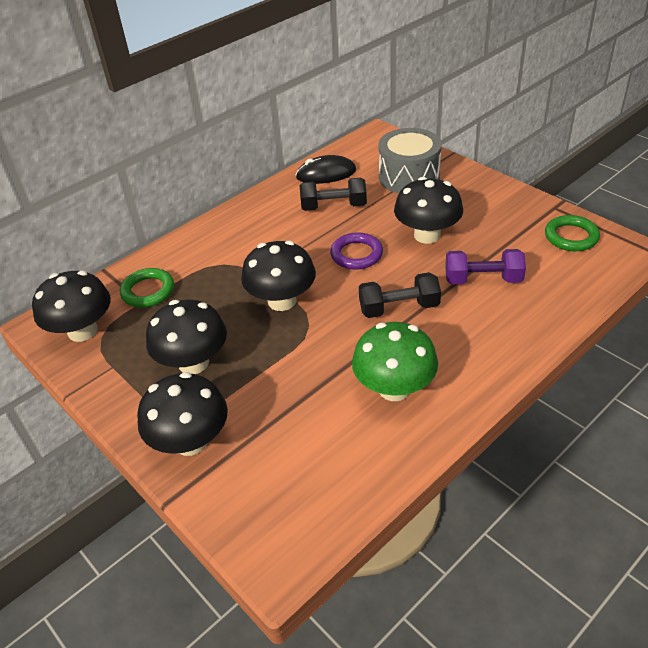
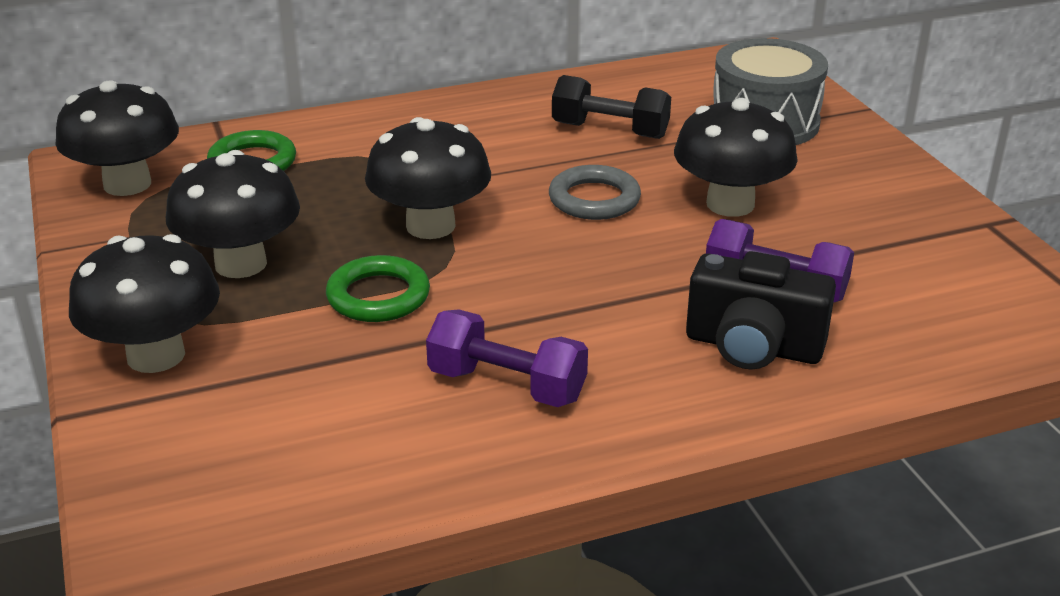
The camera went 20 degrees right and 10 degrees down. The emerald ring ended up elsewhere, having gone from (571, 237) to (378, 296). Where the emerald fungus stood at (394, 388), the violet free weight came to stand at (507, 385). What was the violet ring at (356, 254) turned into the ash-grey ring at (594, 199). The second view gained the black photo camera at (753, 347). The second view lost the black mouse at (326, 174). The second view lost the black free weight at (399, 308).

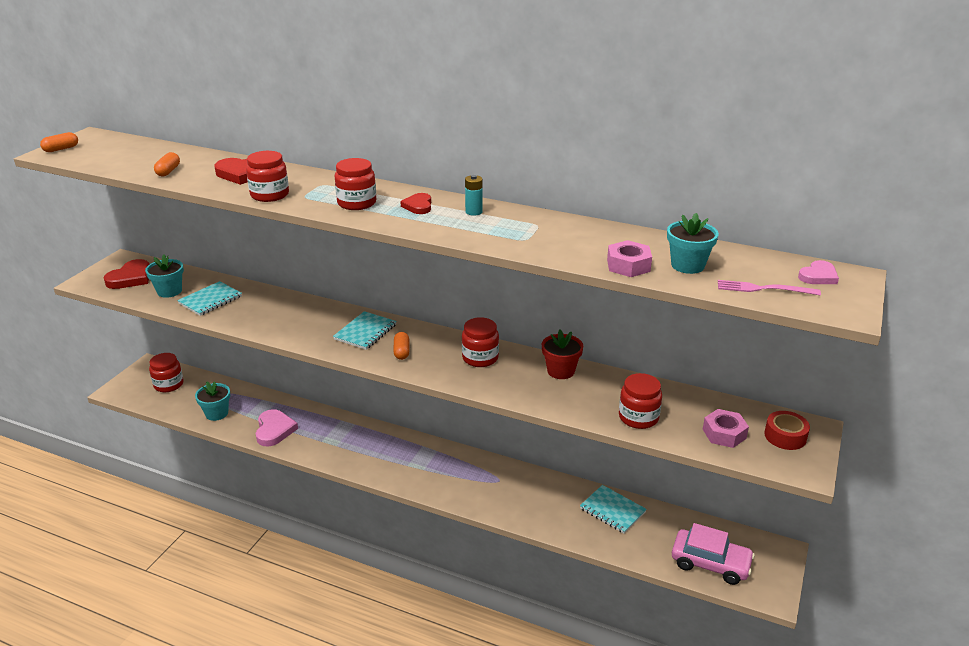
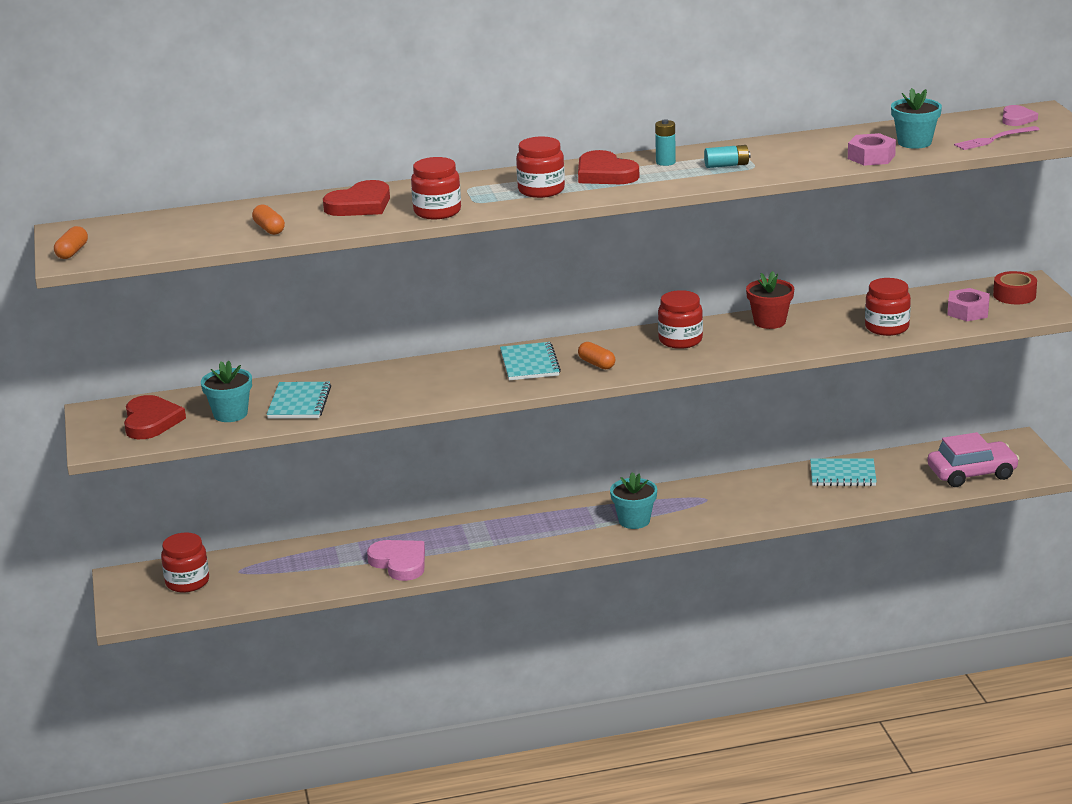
The camera went 35 degrees left and 5 degrees down. The size of the red heart shape at (418, 206) changed by a factor of 1.66. The turquoise plant pot ended up elsewhere, having gone from (216, 413) to (634, 520). The second view gained the turquoise power cell at (726, 165).

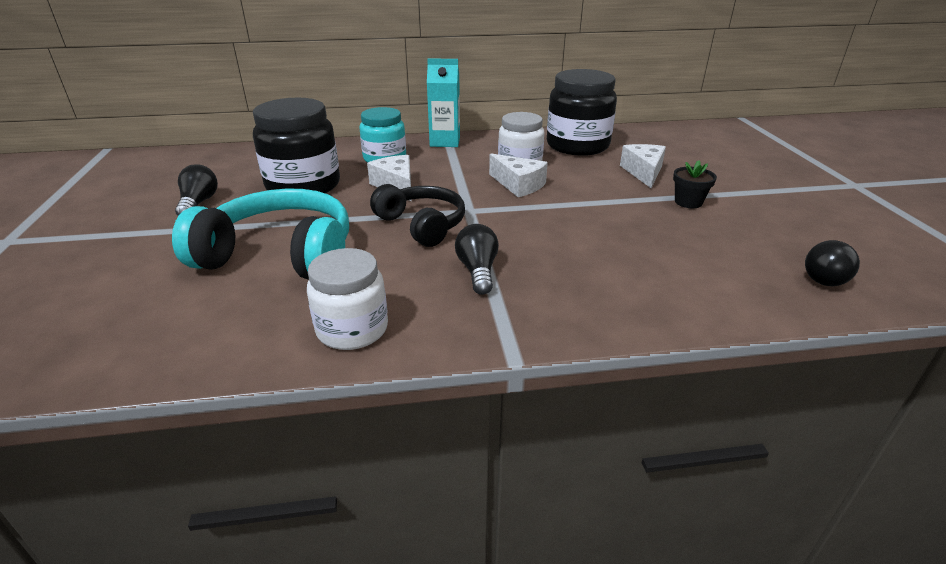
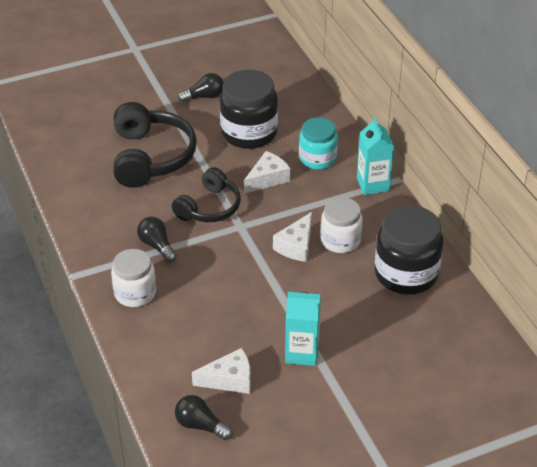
The camera went 75 degrees right and 10 degrees up. The white jar ended up elsewhere, having gone from (352, 329) to (135, 293). What was the turquoise headphones at (280, 255) turned into the black headphones at (151, 157). The black light bulb at (478, 271) ended up facing another way, 105 degrees counterclockwise from before. The white piece of cheese ended up elsewhere, having gone from (643, 172) to (229, 379). Where the black plant pot stood at (688, 202), the turquoise milk carton came to stand at (302, 353).

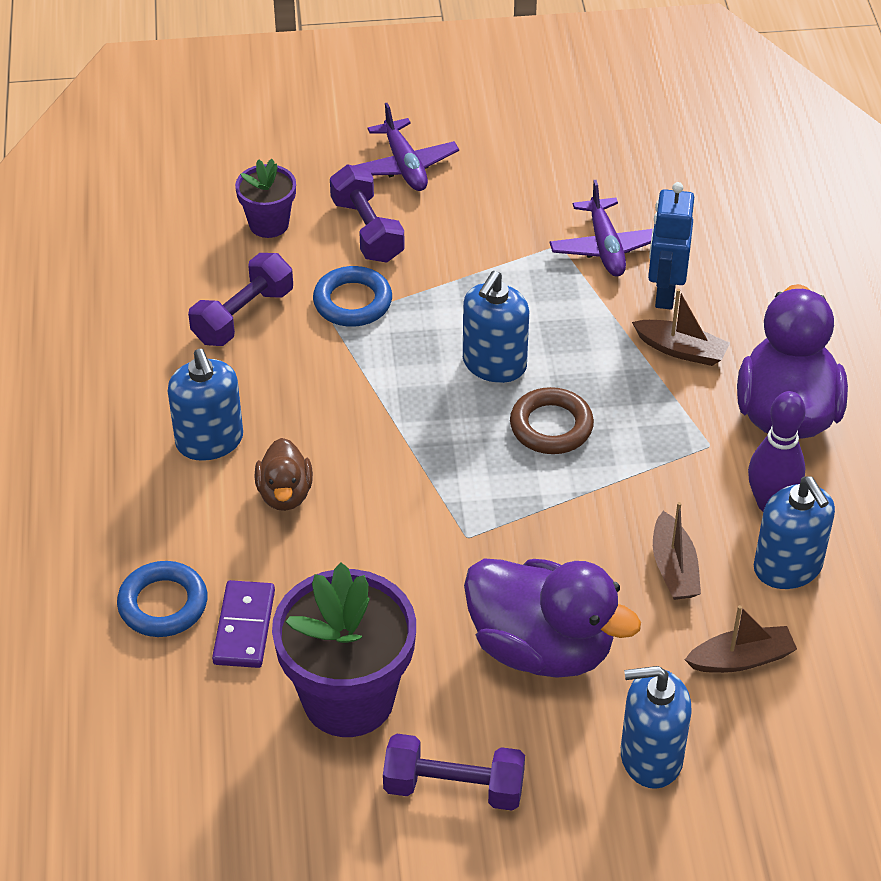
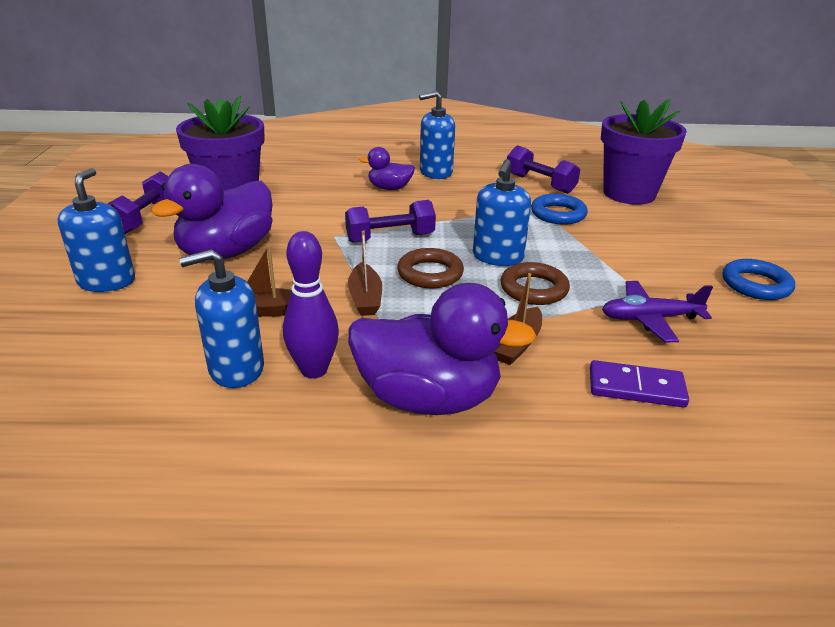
The camera went 95 degrees right and 15 degrees down. The violet free weight ended up elsewhere, having gone from (367, 230) to (390, 238). The brown boat ended up elsewhere, having gone from (741, 659) to (365, 298). What was the brown toy duck at (285, 494) turned into the violet toy duck at (389, 188). The royal blue pump bottle at (494, 364) ended up facing another way, 105 degrees counterclockwise from before. The second view gained the brown ring at (534, 289). The violet domino ended up elsewhere, having gone from (244, 627) to (636, 387). The size of the violet plant pot at (269, 224) changed by a factor of 1.89. The royal blue ring ended up elsewhere, having gone from (163, 604) to (756, 285). The second view lost the violet plane at (404, 166). The second view lost the royal blue robot at (664, 293).

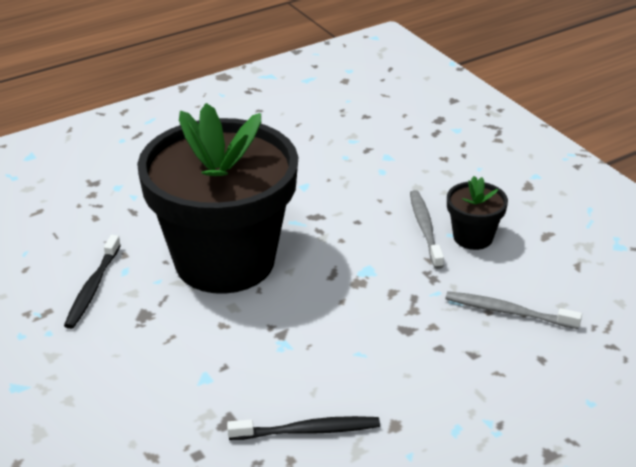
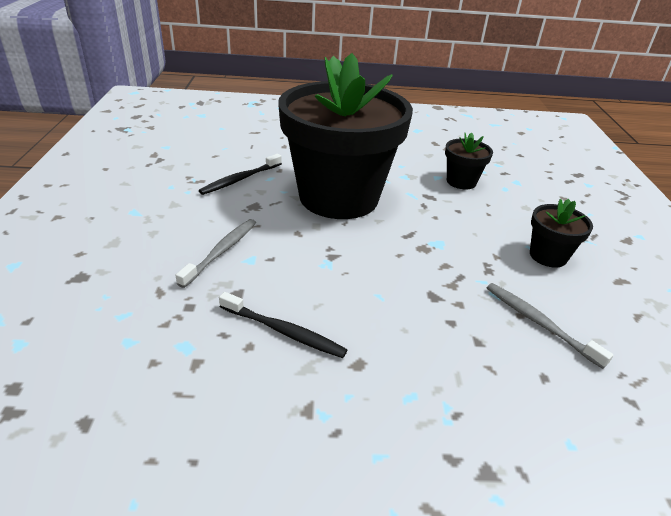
The camera went 30 degrees right and 0 degrees up. The ash-grey dental brush ended up elsewhere, having gone from (425, 228) to (221, 251). The second view gained the black plant pot at (461, 181).

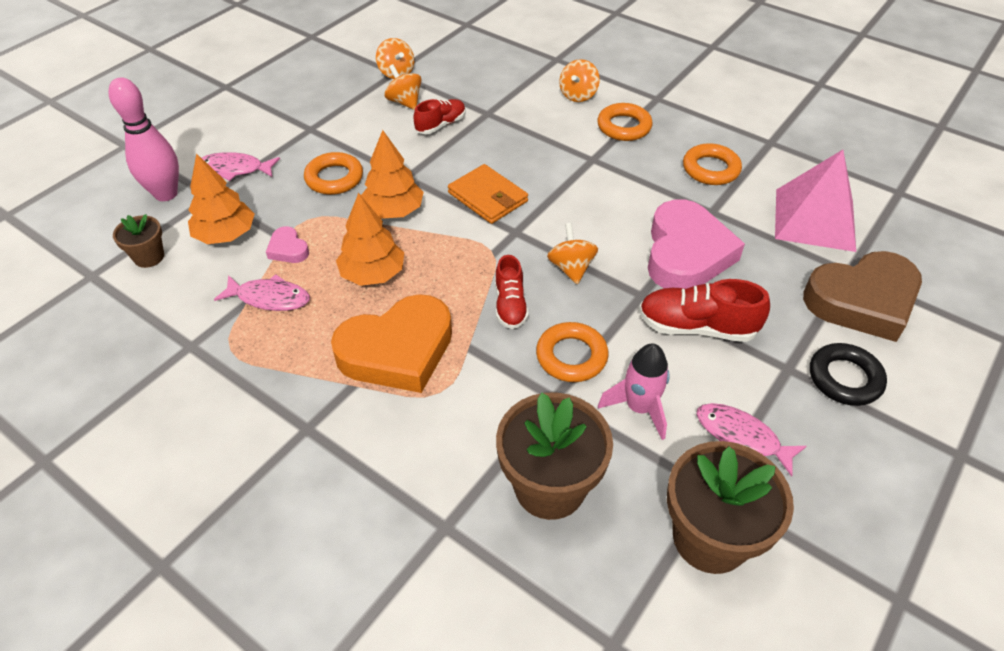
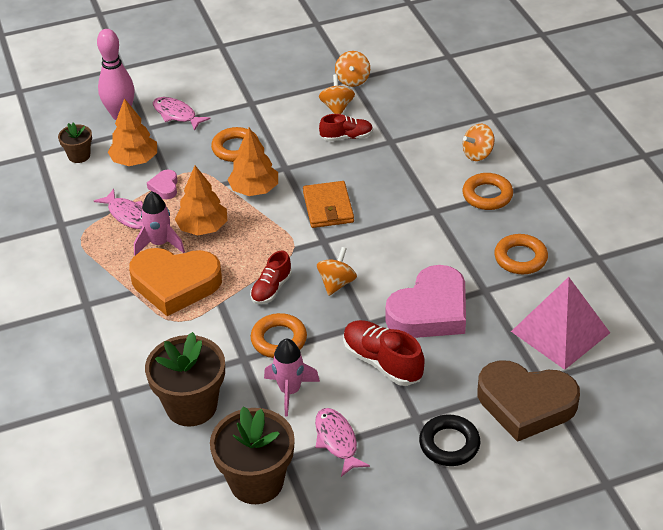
The camera went 35 degrees right and 5 degrees down. The second view gained the rose-pink spaceship at (160, 244).

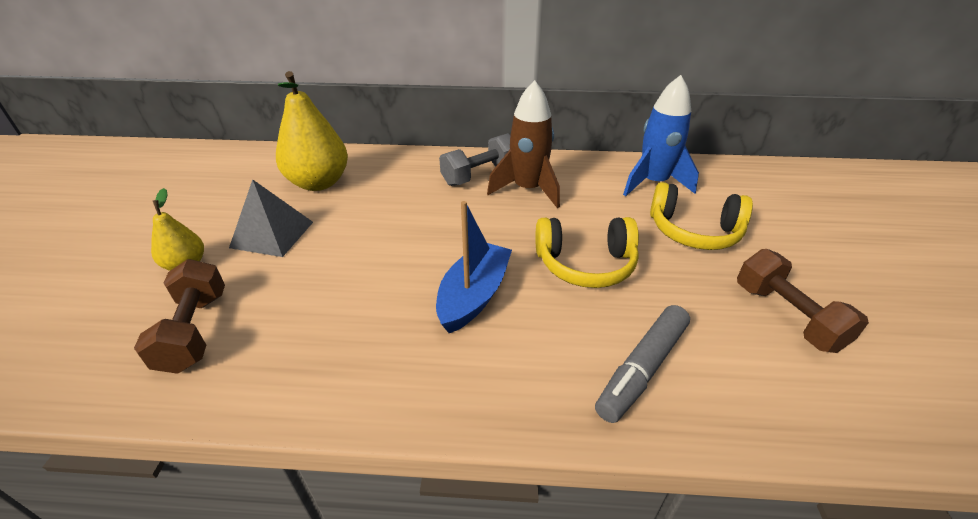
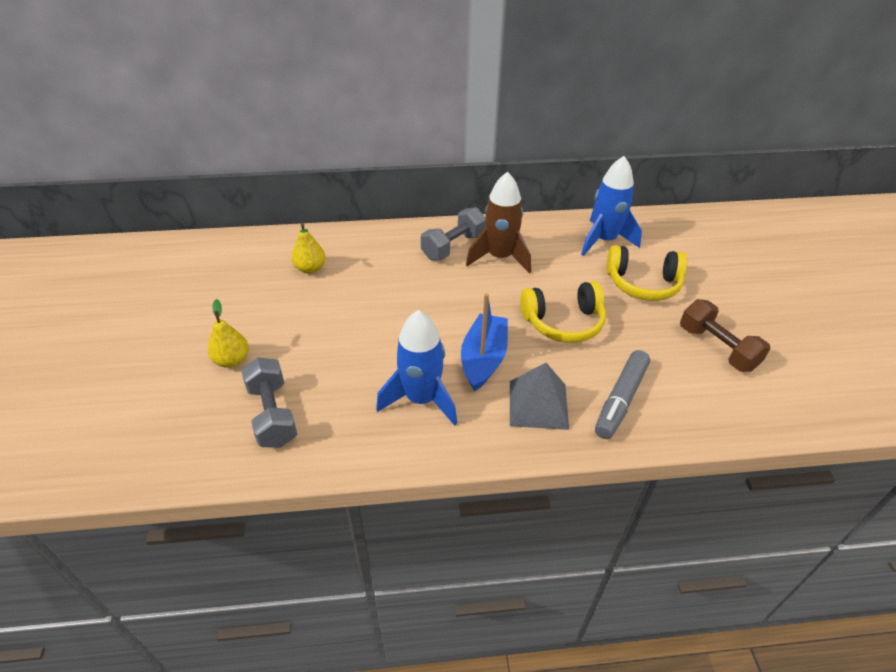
The camera went 10 degrees left and 5 degrees up. What was the brown free weight at (195, 331) turned into the ash-grey free weight at (273, 414). The size of the yellow toy pear at (319, 183) changed by a factor of 0.54. The second view gained the royal blue spaceship at (421, 399). The ash-grey solid pyramid ended up elsewhere, having gone from (272, 234) to (538, 404).

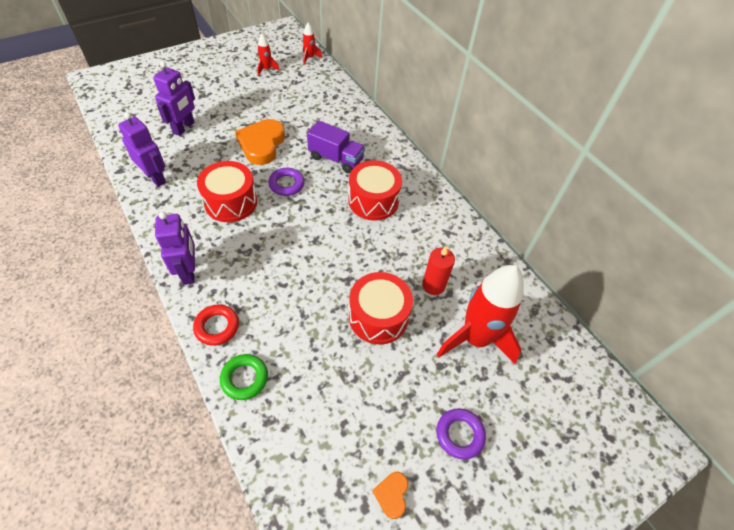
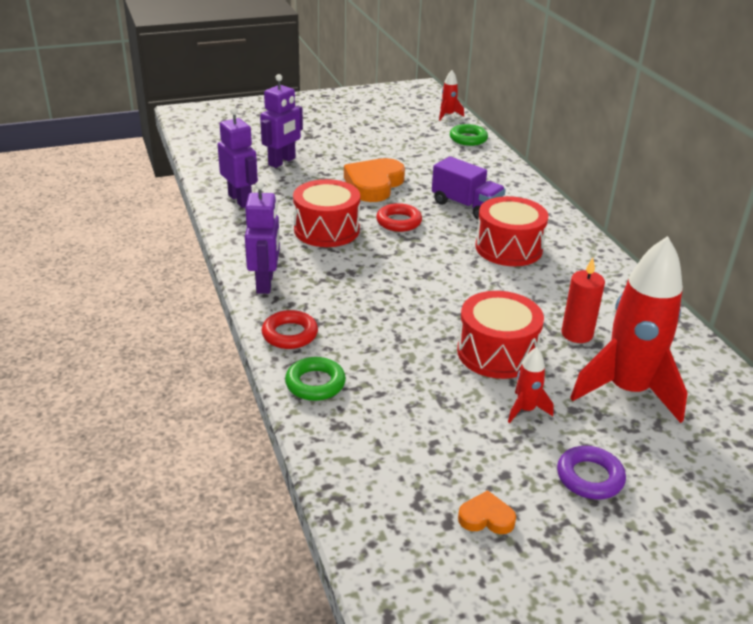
The camera went 15 degrees right and 20 degrees down. What was the violet ring at (286, 184) turned into the red ring at (398, 222). The second view gained the emerald ring at (468, 139). The bright orange heart shape at (392, 494) ended up facing another way, 75 degrees clockwise from before. The red spaceship ended up elsewhere, having gone from (266, 69) to (525, 410).

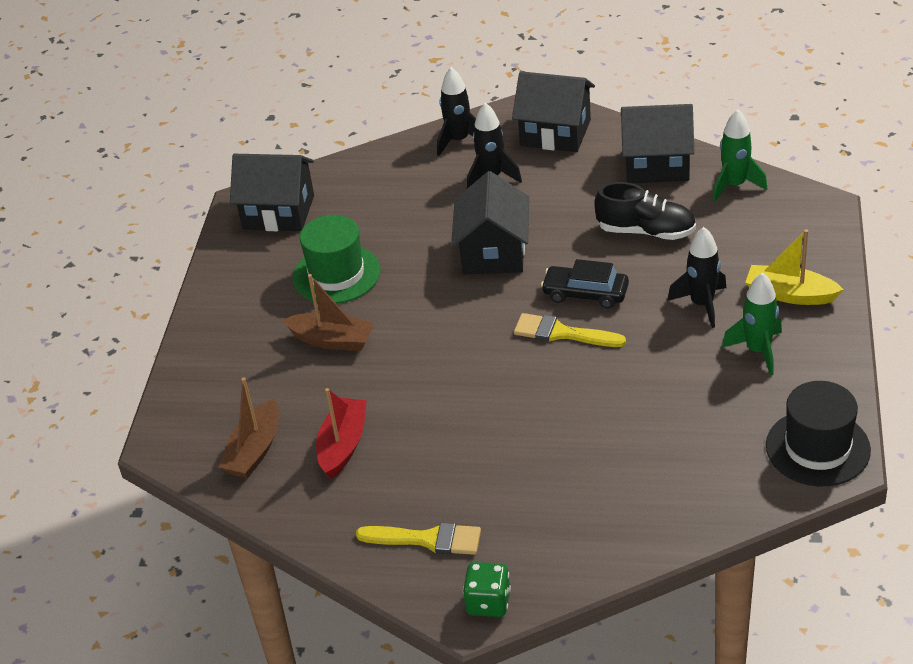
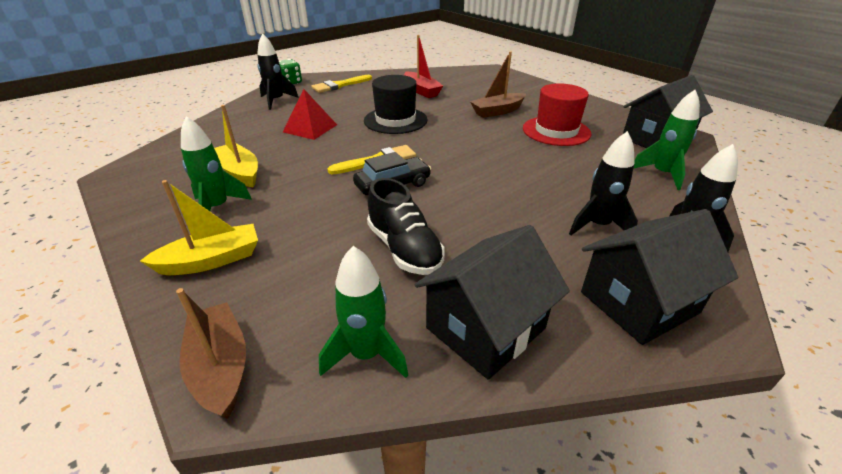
The camera went 130 degrees right and 5 degrees down. The brown boat ended up elsewhere, having gone from (254, 450) to (220, 367). The second view gained the yellow boat at (240, 172). The black spaceship ended up elsewhere, having gone from (702, 304) to (276, 101). The second view gained the red solid pyramid at (310, 128). The black tall hat ended up elsewhere, having gone from (817, 448) to (395, 120). The black sneaker at (646, 231) ended up facing another way, 90 degrees counterclockwise from before. What was the emerald tall hat at (336, 274) turned into the red tall hat at (556, 131). The second view gained the emerald spaceship at (662, 174). The second view lost the black cottage at (493, 252).

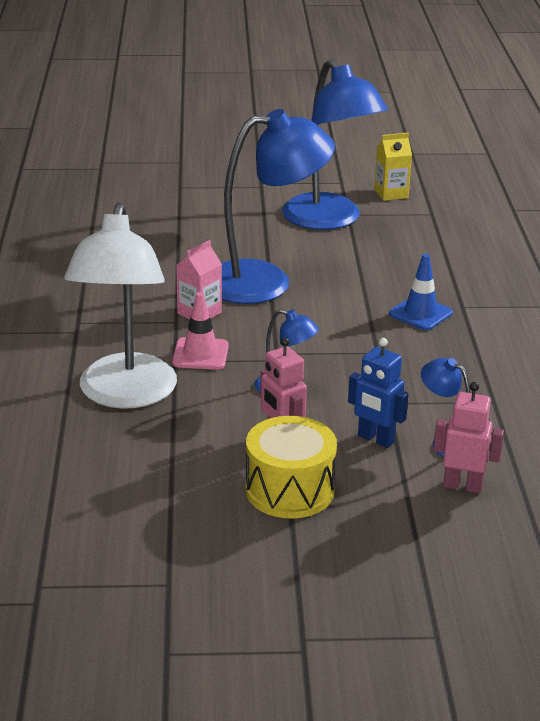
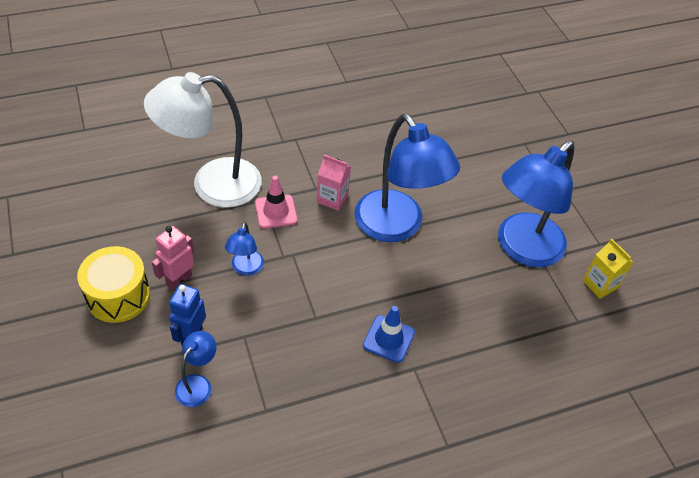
The camera went 70 degrees right and 20 degrees up. The second view lost the rose-pink robot at (462, 486).

